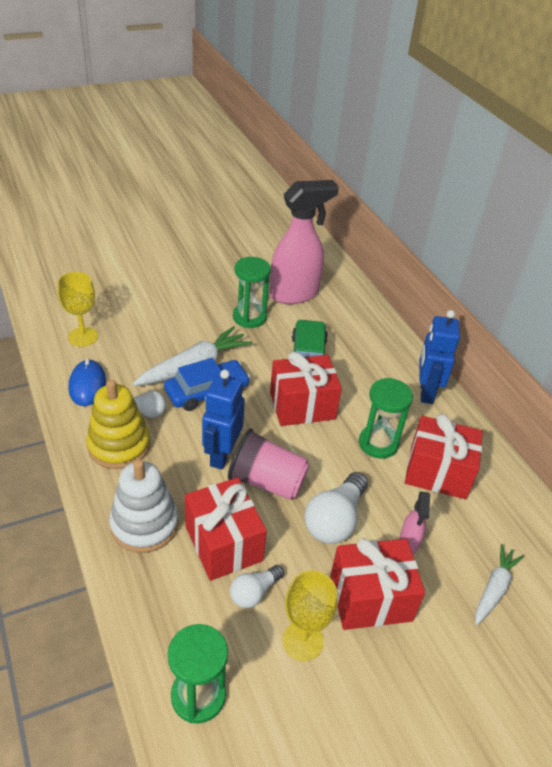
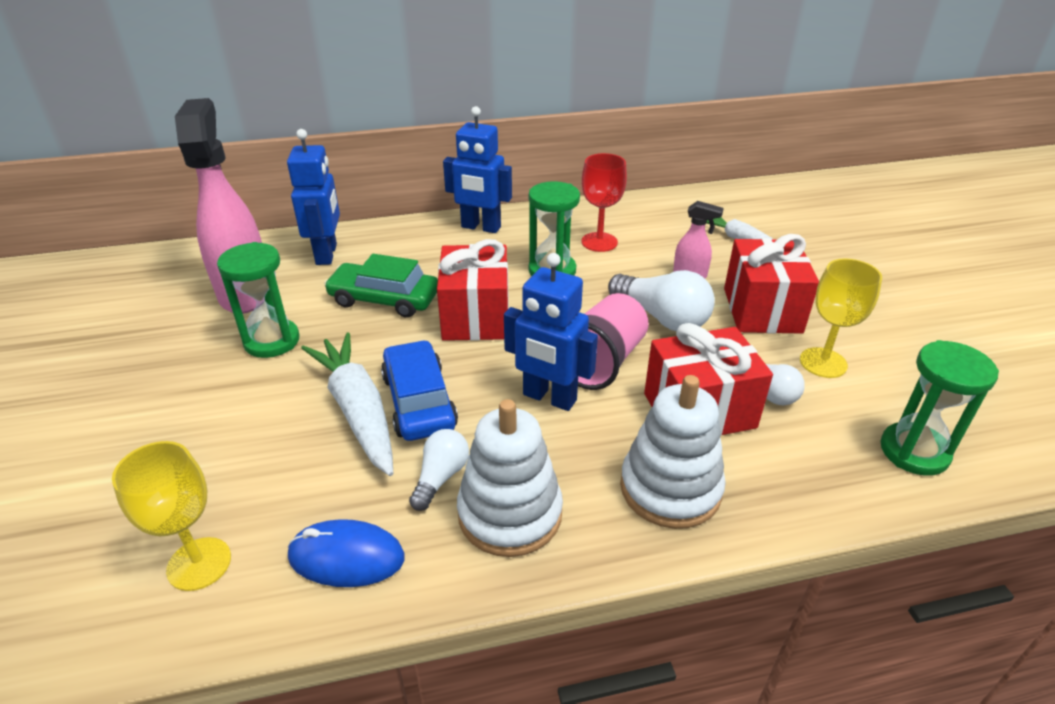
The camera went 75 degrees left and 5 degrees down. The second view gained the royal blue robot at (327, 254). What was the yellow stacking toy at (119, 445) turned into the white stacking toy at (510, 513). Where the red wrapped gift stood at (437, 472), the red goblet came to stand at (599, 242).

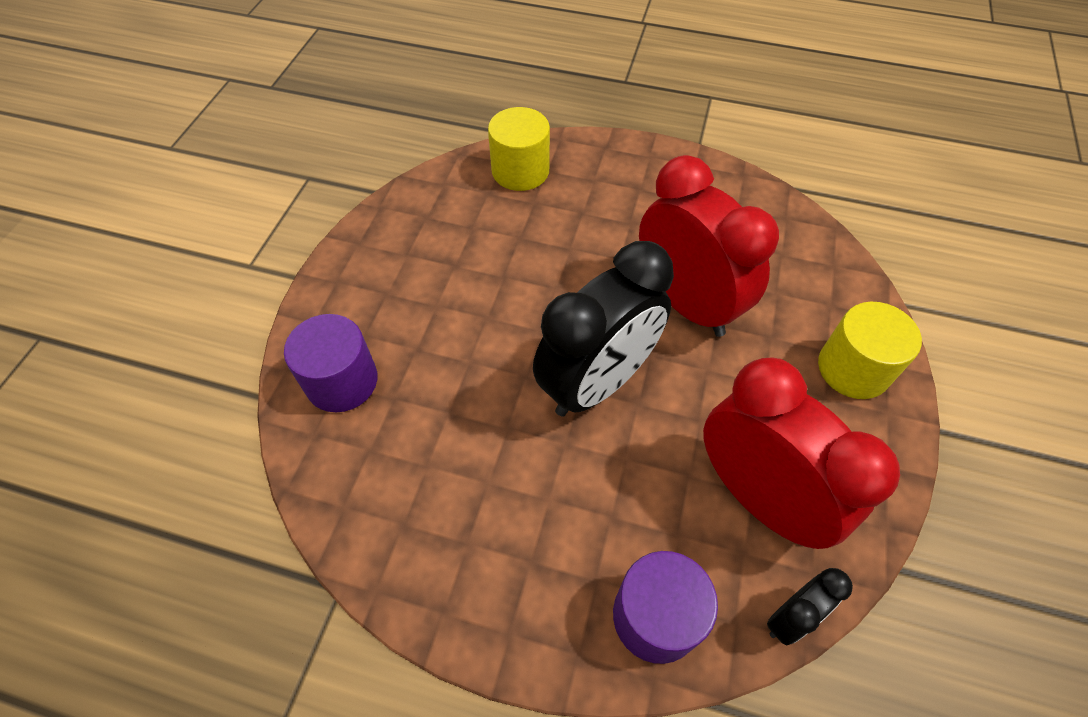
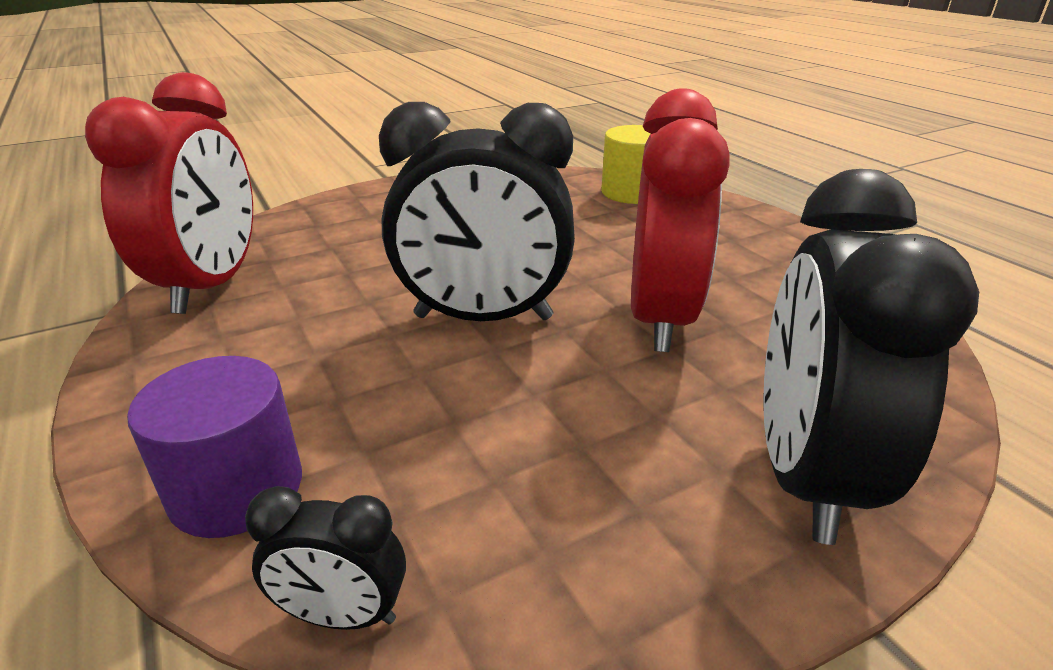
The camera went 45 degrees right and 25 degrees down. The red bedside clock ended up elsewhere, having gone from (758, 496) to (211, 285). Where the yellow cylinder shape stood at (853, 369), the black bedside clock came to stand at (805, 474). The second view lost the violet cylinder shape at (342, 381).

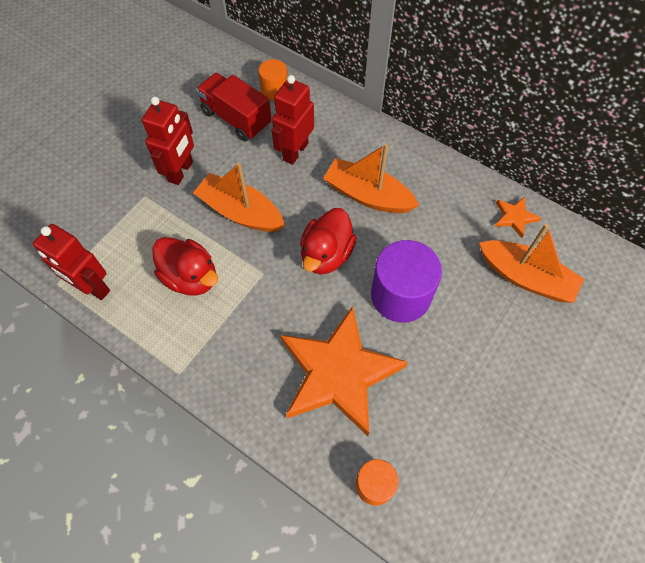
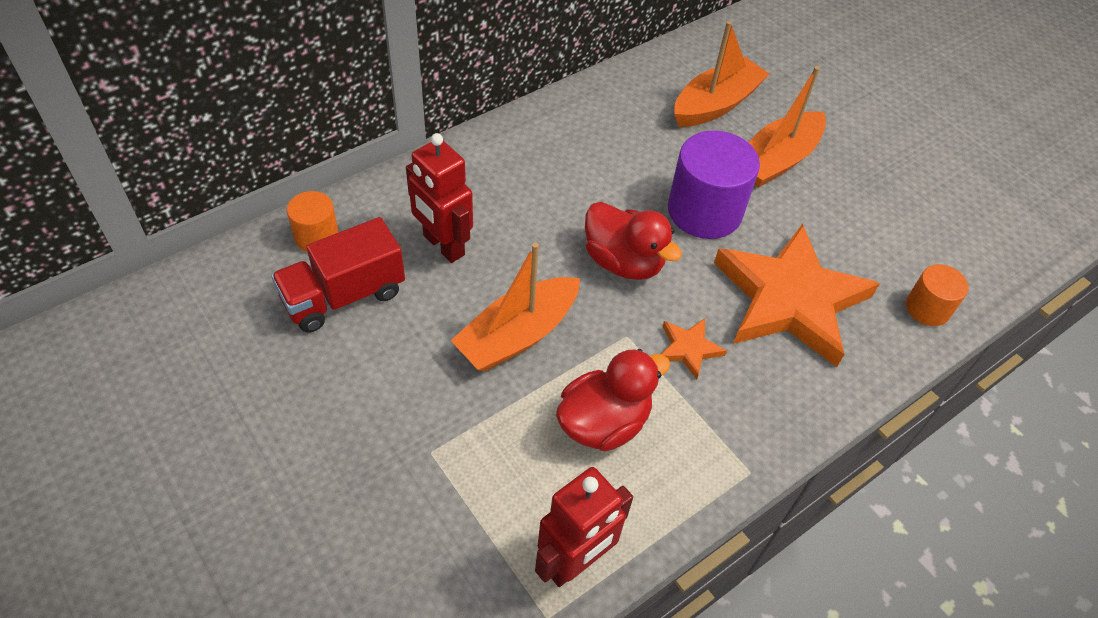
The camera went 75 degrees left and 10 degrees down. The bright orange star shape ended up elsewhere, having gone from (514, 217) to (688, 349). The bright orange boat ended up elsewhere, having gone from (368, 195) to (777, 160). The second view lost the red robot at (181, 171).

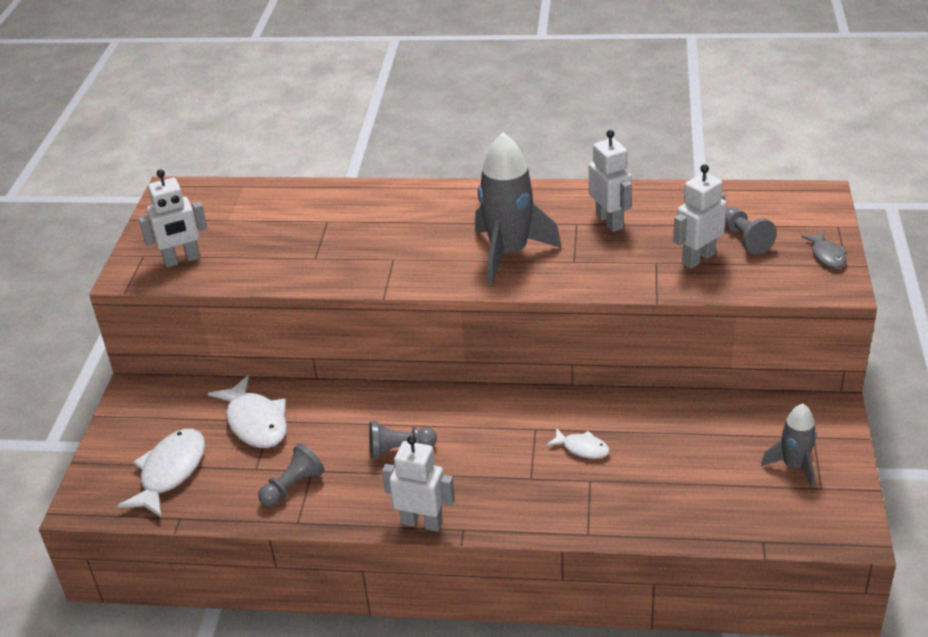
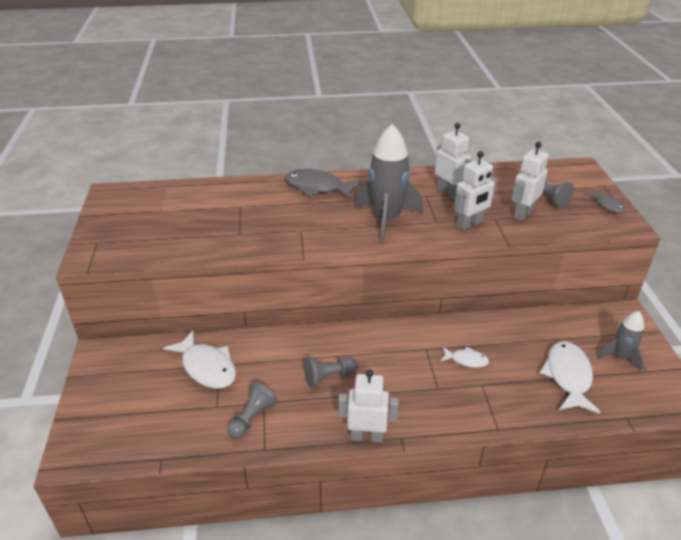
The camera went 15 degrees left and 0 degrees up. The second view gained the ash-grey fish at (317, 187). The white robot ended up elsewhere, having gone from (182, 260) to (469, 224). The white fish ended up elsewhere, having gone from (170, 472) to (568, 376).

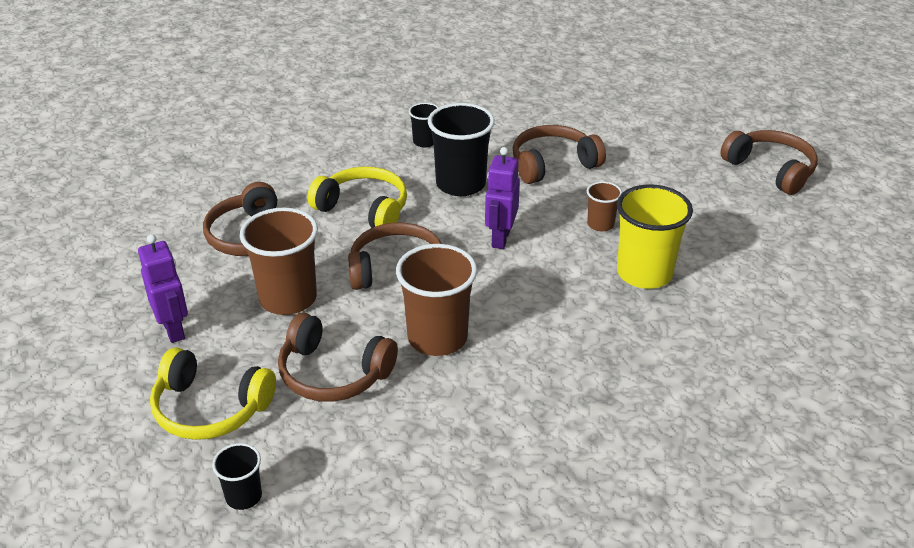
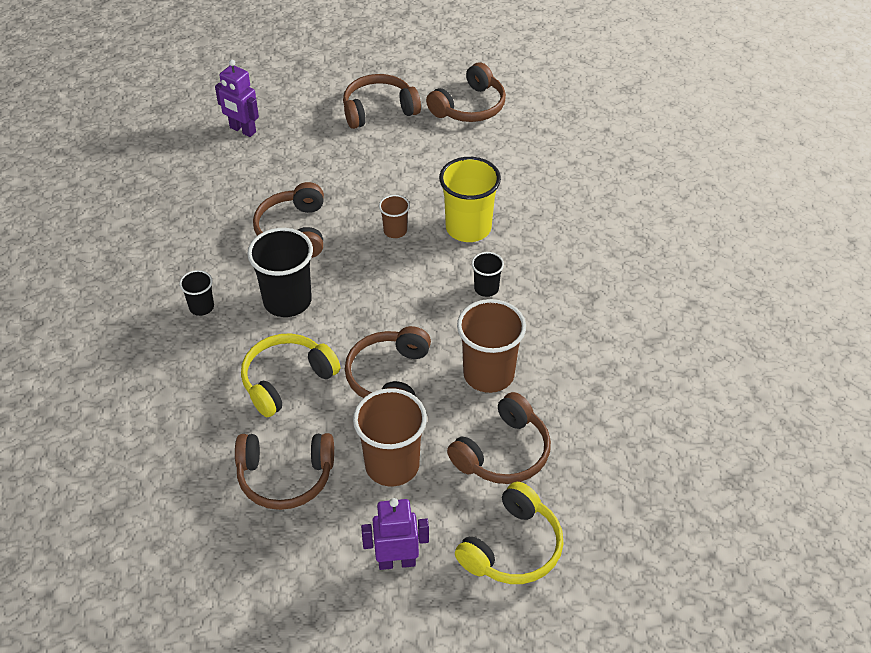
The camera went 70 degrees left and 10 degrees up. The violet robot ended up elsewhere, having gone from (500, 238) to (242, 130). The second view gained the brown headphones at (469, 106). The black cup ended up elsewhere, having gone from (243, 496) to (486, 288).

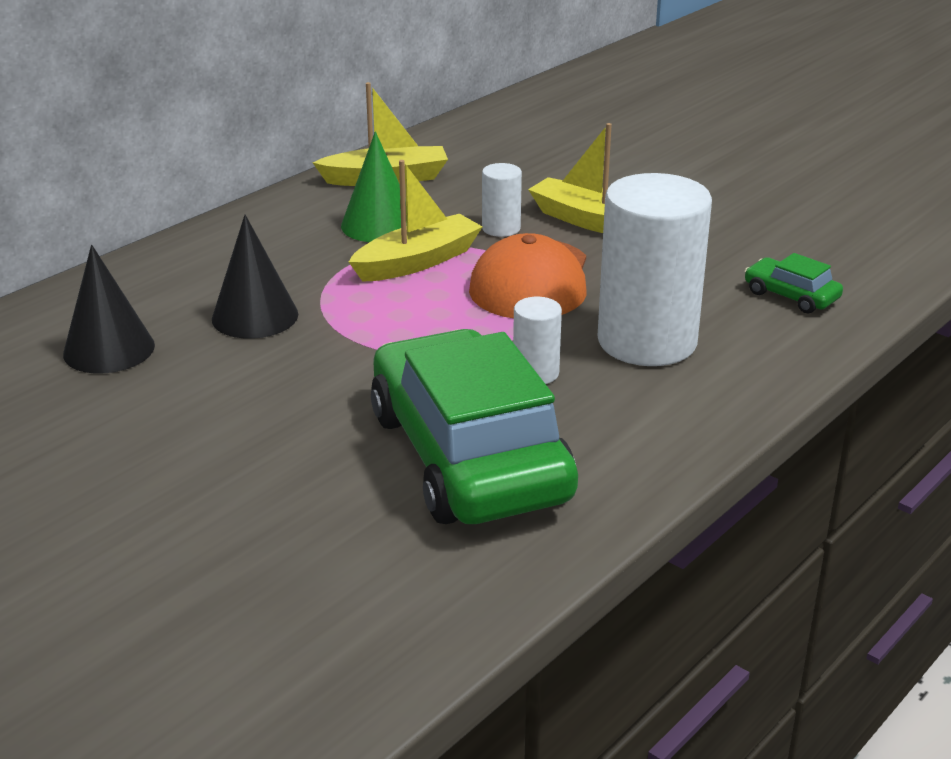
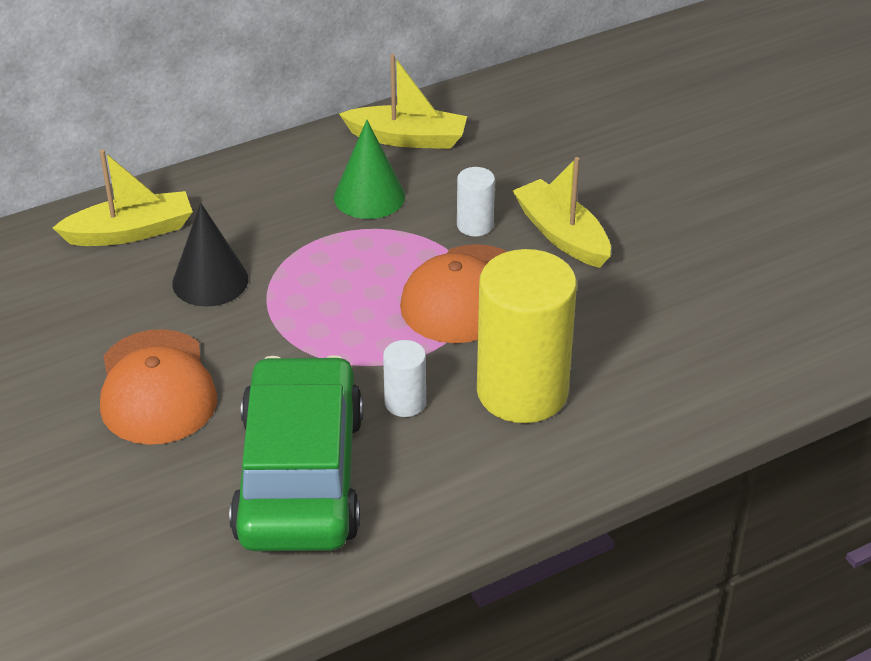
The camera went 20 degrees right and 10 degrees up. The yellow boat ended up elsewhere, having gone from (417, 262) to (130, 232). The second view gained the bright orange cap at (156, 388). What was the white cylinder shape at (647, 342) turned into the yellow cylinder shape at (522, 392). The second view lost the black cone at (109, 349). The second view lost the emerald toy car at (791, 296).

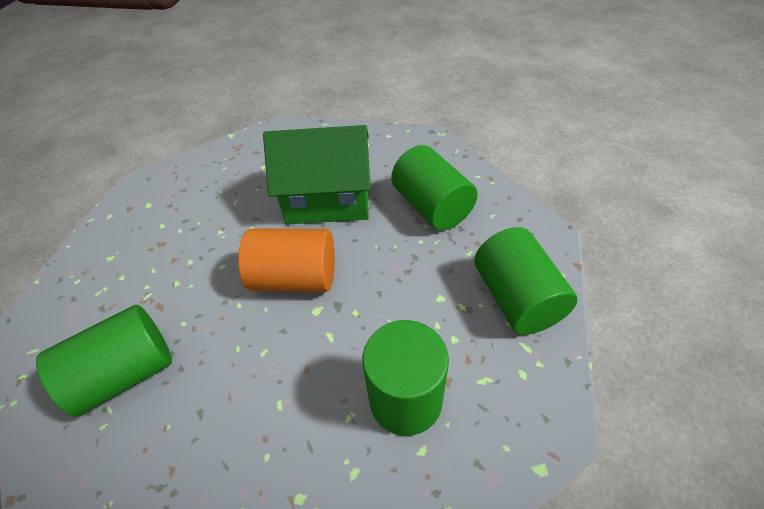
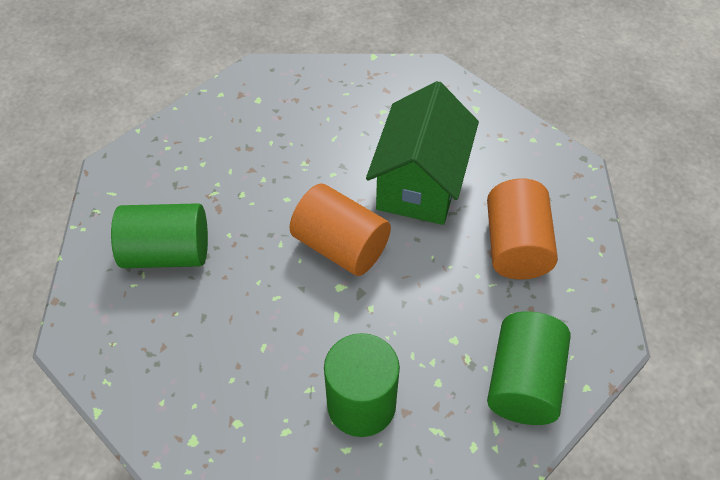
The camera went 30 degrees right and 5 degrees up. The emerald cottage at (328, 200) ended up facing another way, 75 degrees clockwise from before. What was the emerald cylinder shape at (432, 206) turned into the bright orange cylinder shape at (516, 246).

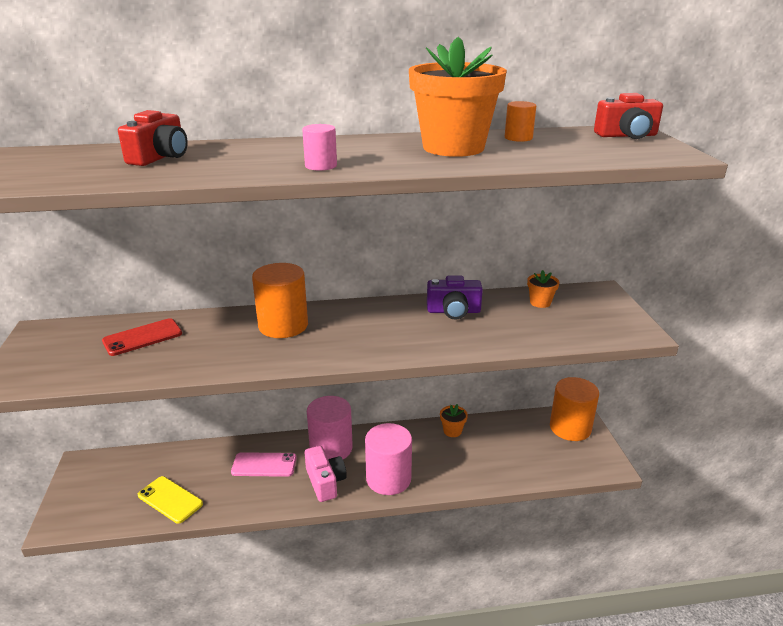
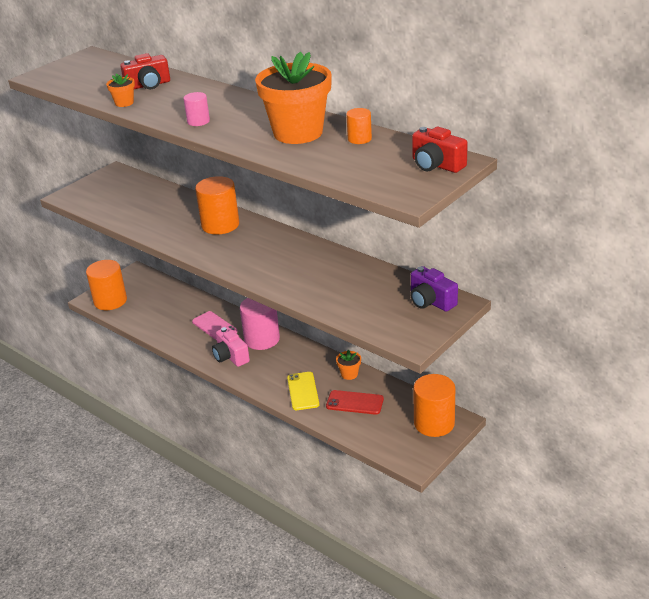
The camera went 50 degrees right and 5 degrees up. The second view gained the bright orange cylinder shape at (110, 301). The bright orange plant pot ended up elsewhere, having gone from (540, 302) to (124, 103). The rose-pink photo camera at (325, 482) ended up facing another way, 120 degrees clockwise from before. The yellow smartphone ended up elsewhere, having gone from (170, 500) to (303, 391). The red smartphone ended up elsewhere, having gone from (142, 337) to (354, 403). The violet photo camera ended up elsewhere, having gone from (453, 311) to (431, 301). The second view lost the rose-pink cylinder shape at (388, 479).

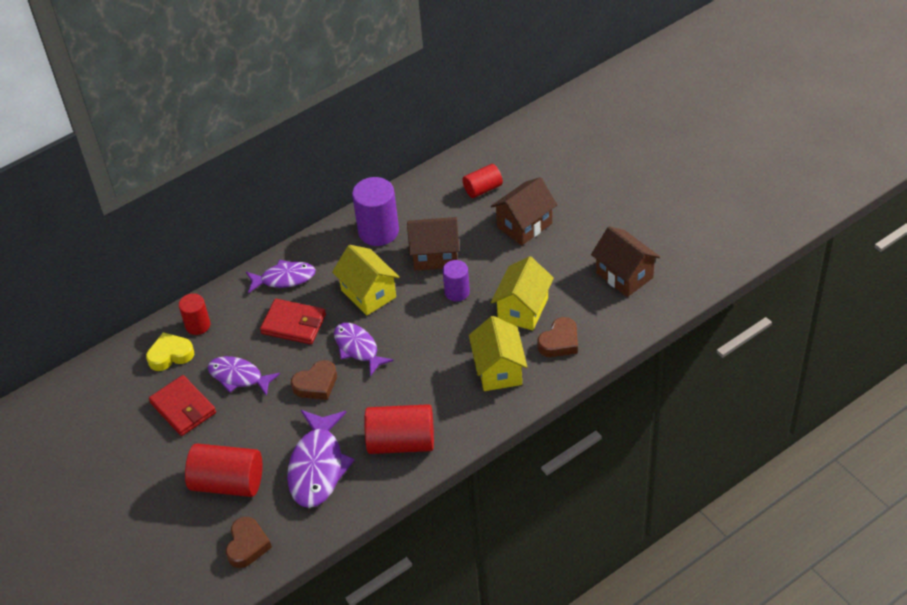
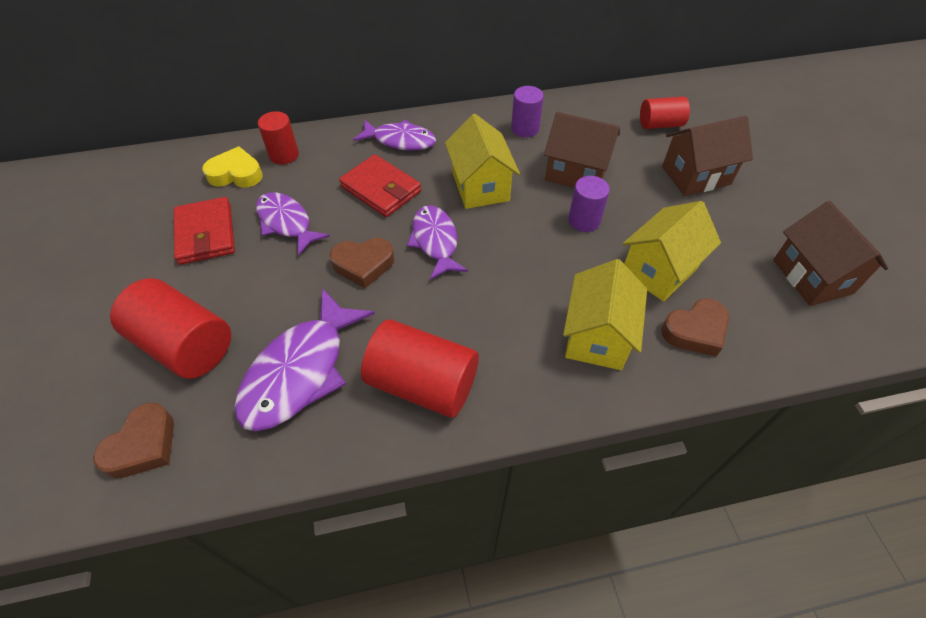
The camera went 20 degrees right and 5 degrees up. The size of the violet cylinder shape at (378, 231) changed by a factor of 0.59.

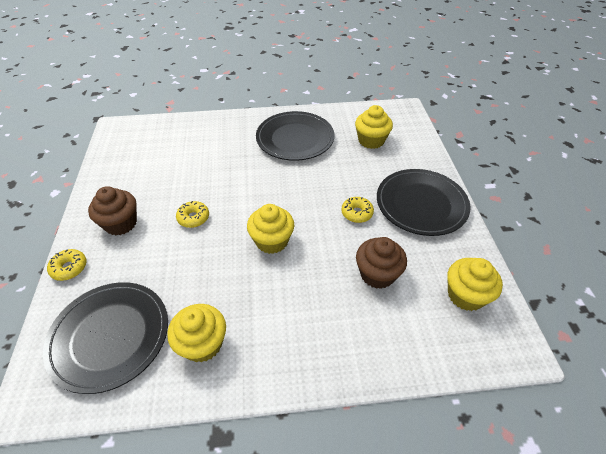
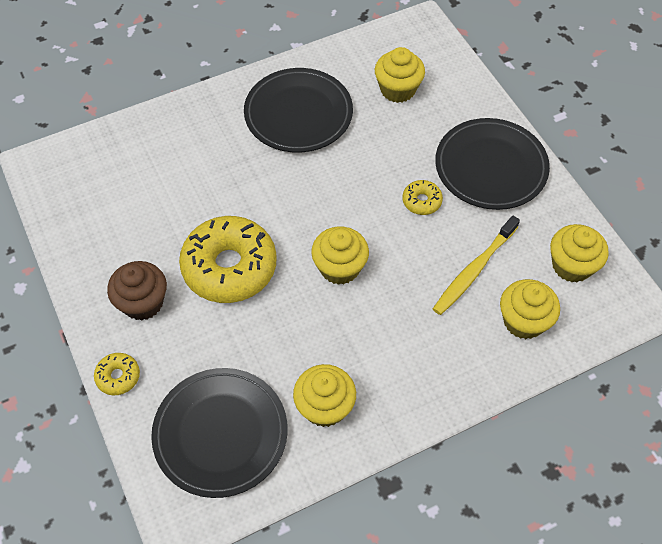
The camera went 20 degrees left and 10 degrees up. The size of the yellow donut at (193, 218) changed by a factor of 2.28. Where the brown fairy cake stood at (377, 274), the yellow dental brush came to stand at (473, 271). The second view gained the yellow fairy cake at (523, 321).

